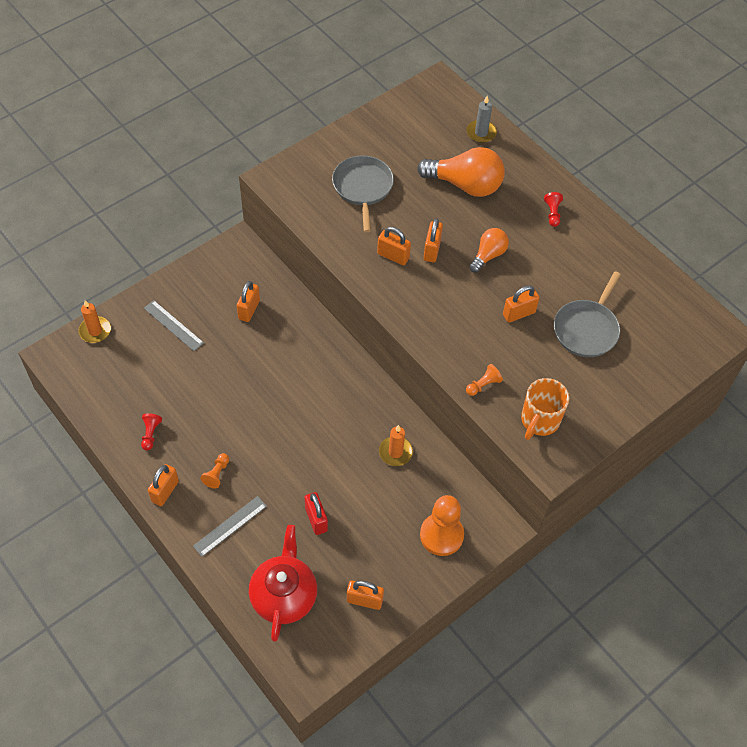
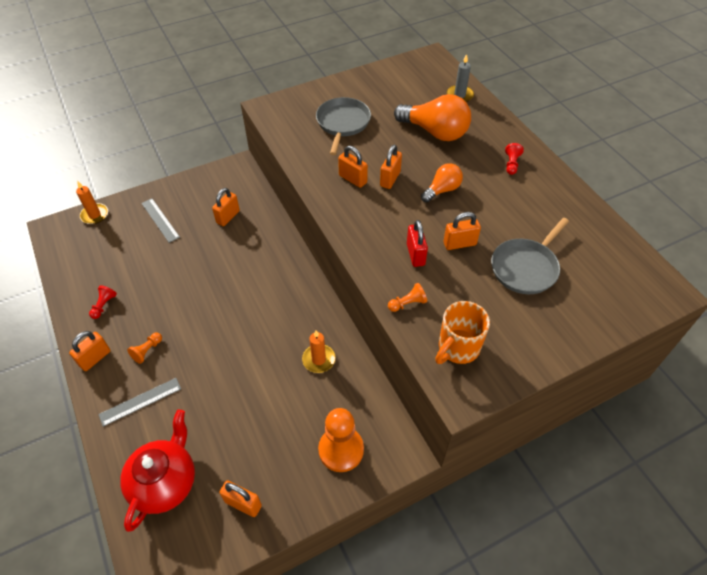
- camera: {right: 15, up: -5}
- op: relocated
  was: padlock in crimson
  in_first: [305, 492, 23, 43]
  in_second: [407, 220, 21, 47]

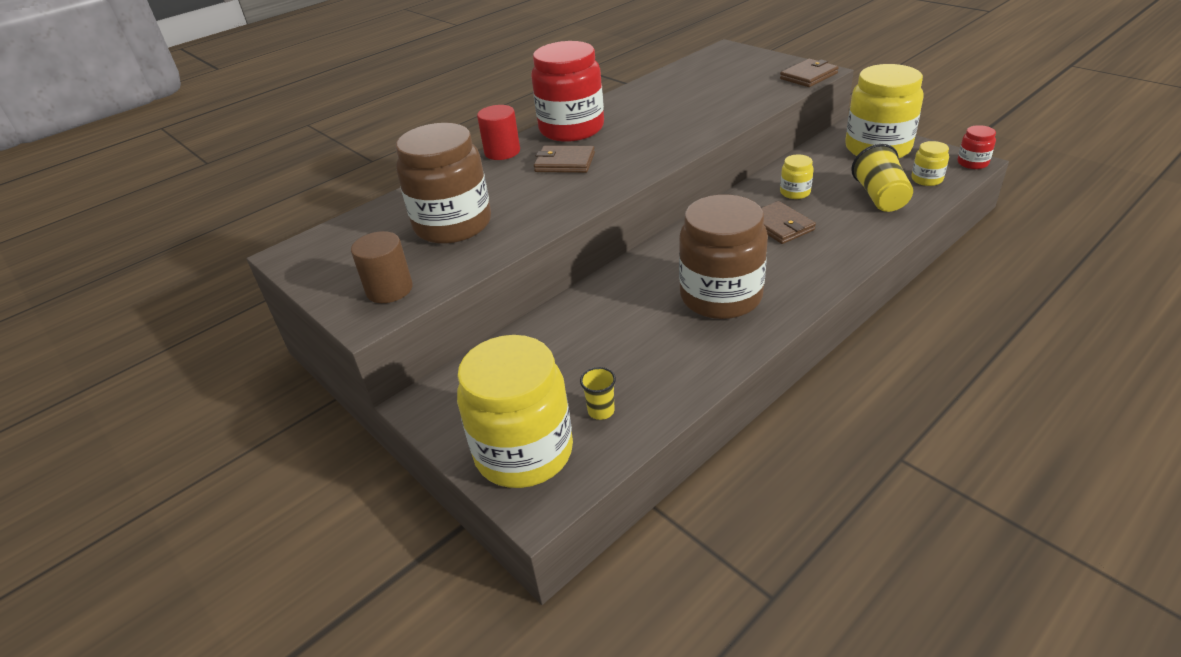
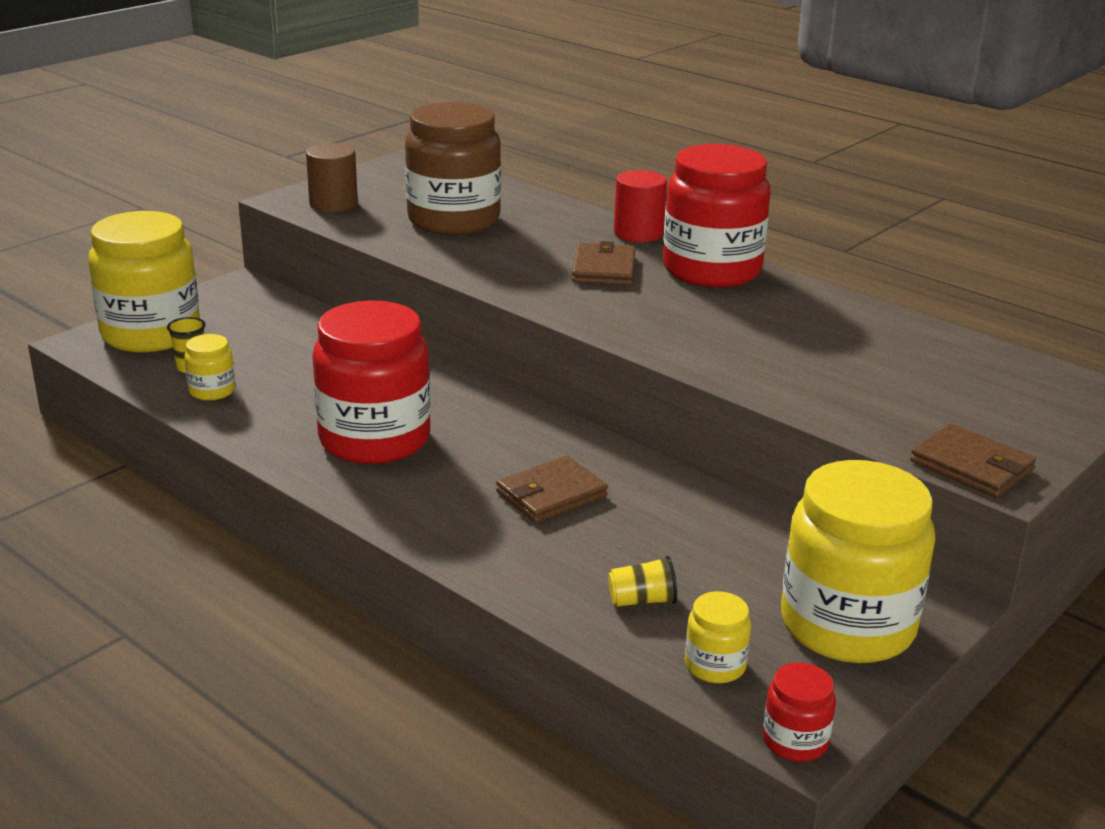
- camera: {right: 80, up: -10}
- op: relocated
  was: preserve jar in yellow
  in_first: [780, 155, 34, 44]
  in_second: [184, 334, 51, 67]
- op: colour
  was: preserve jar in brown
  now: preserve jar in crimson
  in_first: [679, 195, 89, 124]
  in_second: [312, 300, 119, 164]
- op: size
  was: cup in yellow
  in_first: [851, 144, 62, 68]
  in_second: [608, 556, 69, 51]
  ratio: 0.55

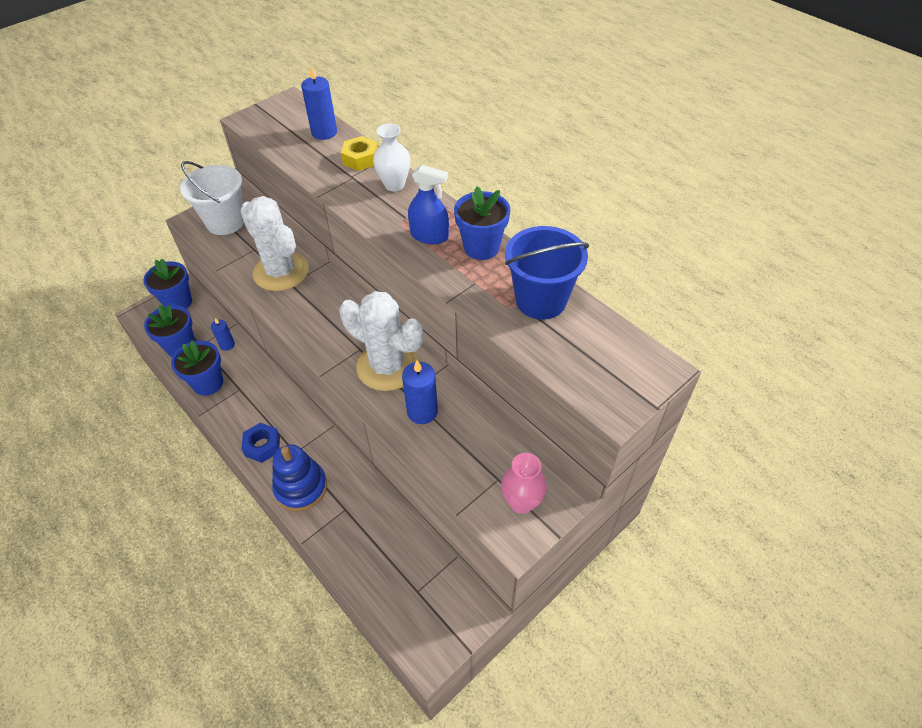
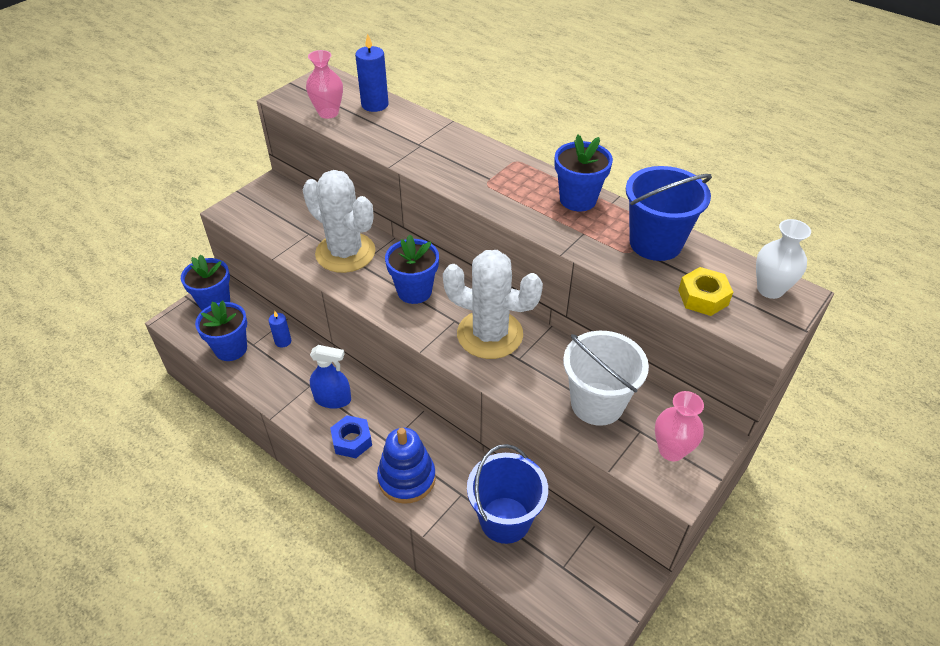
- camera: {right: -10, up: -5}
- op: missing
  was: wax candle in royal blue
  in_first: [402, 360, 36, 64]
- op: appeared
  now: flower vase in pink
  in_second: [306, 50, 37, 69]
- op: appeared
  now: sand bucket in royal blue
  in_second: [467, 444, 81, 100]
- op: relocated
  was: potted plant in royal blue
  in_first: [171, 340, 52, 56]
  in_second: [385, 234, 54, 70]
- op: relocated
  was: sand bucket in pure white
  in_first: [180, 161, 64, 74]
  in_second: [563, 331, 86, 95]
- op: relocated
  was: hex nut in yellow
  in_first: [341, 136, 37, 35]
  in_second: [678, 267, 55, 49]
- op: relocated
  was: flower vase in pure white
  in_first: [373, 124, 38, 67]
  in_second: [756, 219, 55, 80]
- op: relocated
  was: spray cleaner in royal blue
  in_first: [408, 165, 41, 79]
  in_second: [310, 345, 41, 64]

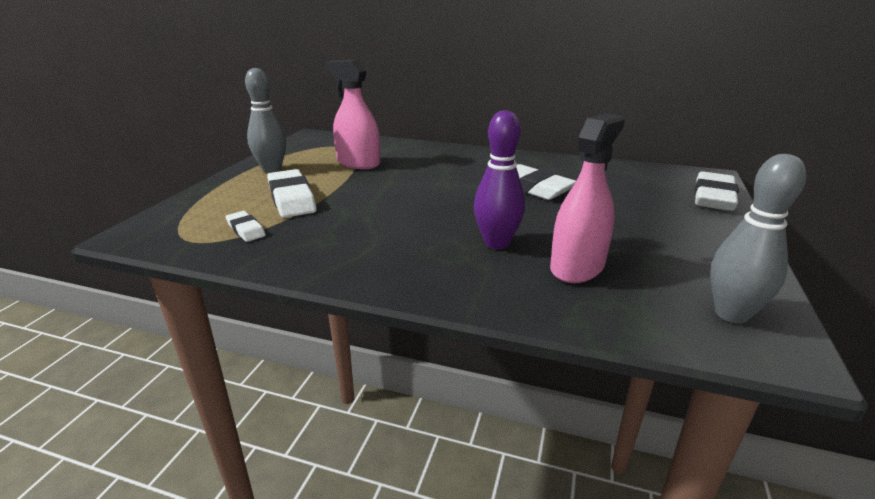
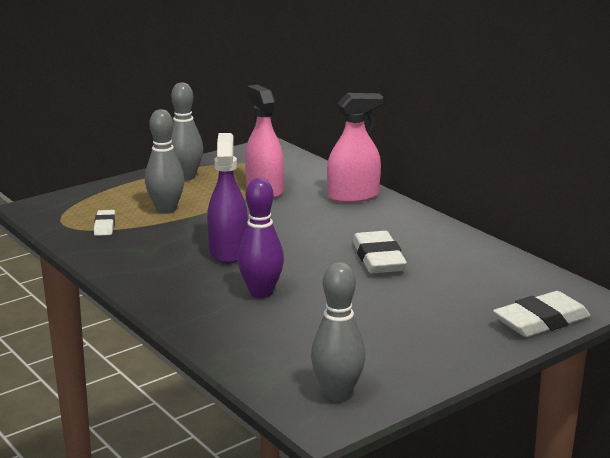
- camera: {right: 35, up: -5}
- op: appeared
  now: spray cleaner in royal purple
  in_second: [207, 133, 41, 130]
- op: relocated
  was: spray cleaner in pink
  in_first: [550, 113, 75, 170]
  in_second: [327, 93, 56, 110]
- op: exchanged
  was: gum eraser in pure white
  now: tenpin in gray
  in_first: [267, 169, 50, 49]
  in_second: [145, 109, 39, 105]

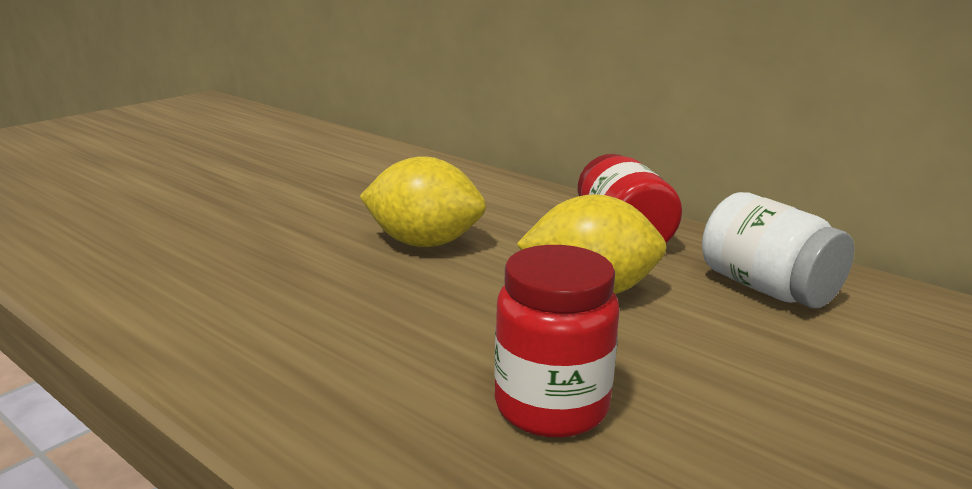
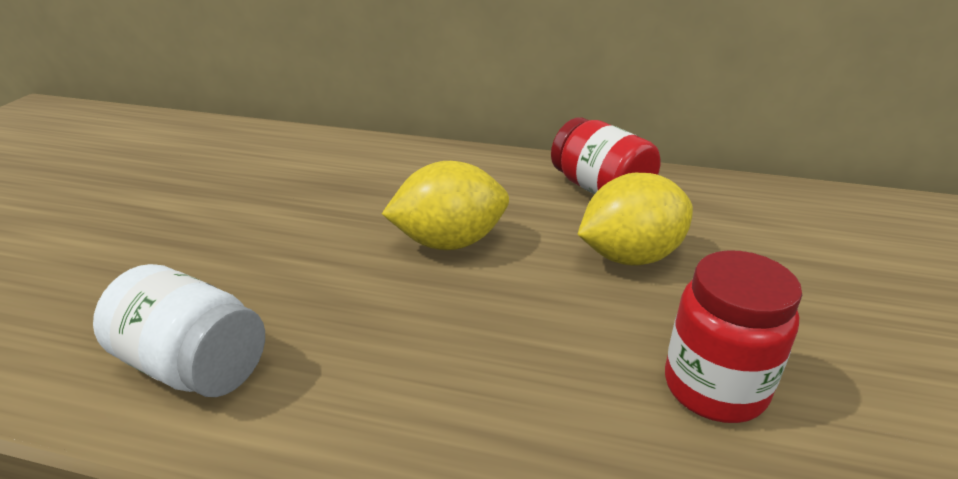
- camera: {right: -25, up: 10}
- op: relocated
  was: preserve jar in pure white
  in_first: [702, 192, 152, 116]
  in_second: [93, 264, 172, 133]

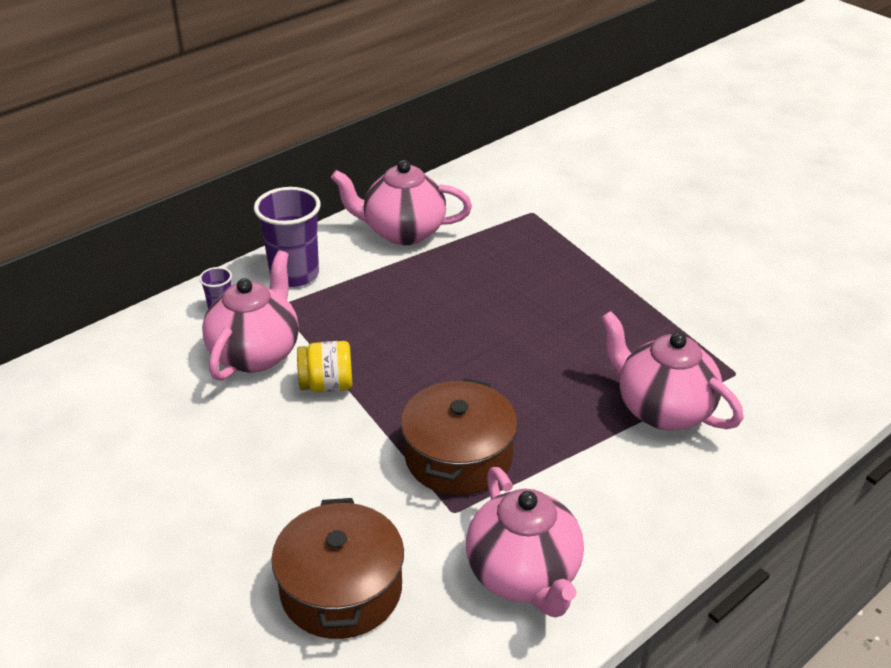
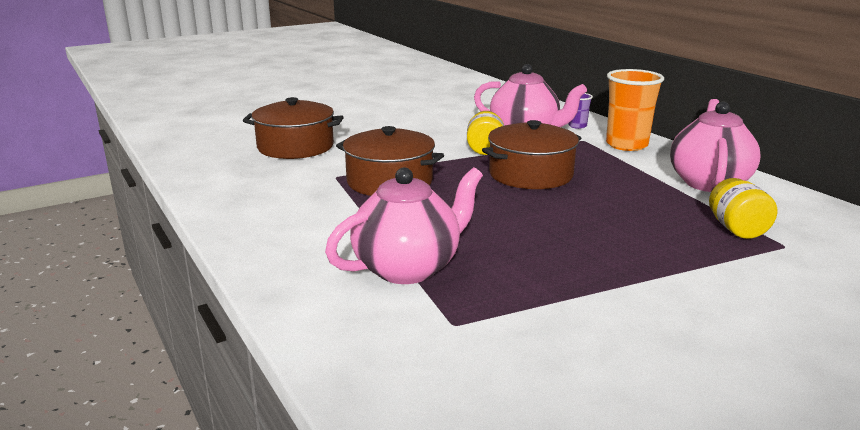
- camera: {right: 100, up: -15}
- op: missing
  was: tea pot in pink
  in_first: [466, 467, 118, 151]
- op: appeared
  now: stockpot in brown
  in_second: [482, 120, 99, 69]
- op: appeared
  now: preserve jar in yellow
  in_second: [709, 178, 68, 61]
- op: colour
  was: cup in royal purple
  now: cup in orange
  in_first: [254, 187, 67, 100]
  in_second: [606, 69, 58, 82]

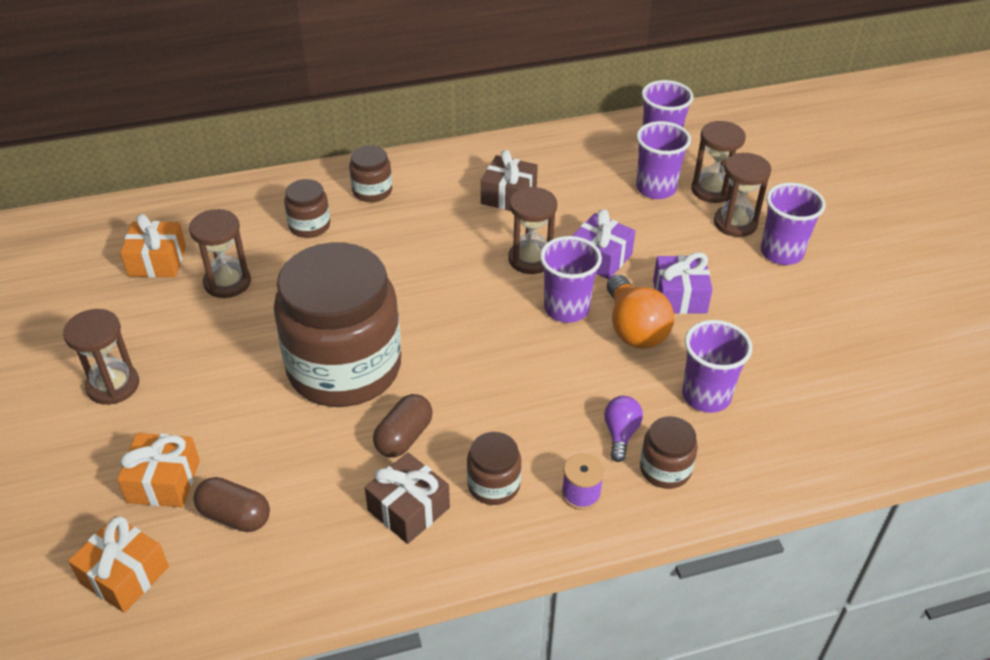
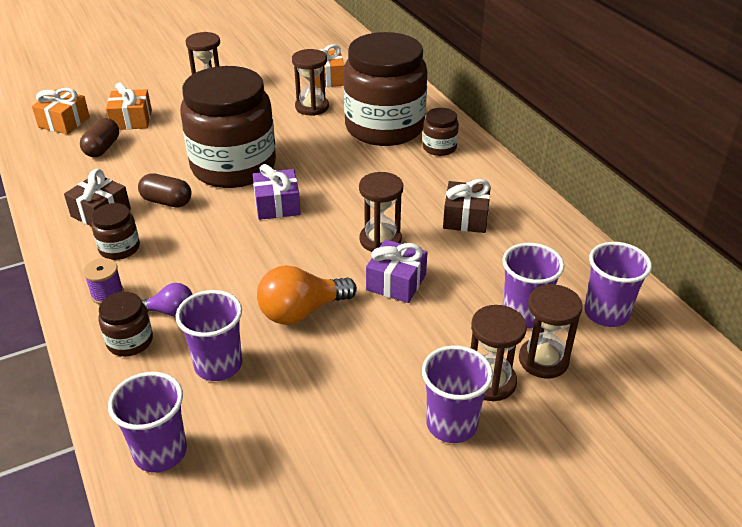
- camera: {right: 80, up: -5}
- op: relocated
  was: cup in royal purple
  in_first: [540, 236, 62, 87]
  in_second: [108, 372, 79, 101]
- op: relocated
  was: wrapped gift in royal purple
  in_first: [653, 252, 60, 62]
  in_second: [253, 164, 48, 56]
- op: size
  was: preserve jar in brown
  in_first: [284, 179, 46, 59]
  in_second: [344, 32, 83, 114]
  ratio: 2.39

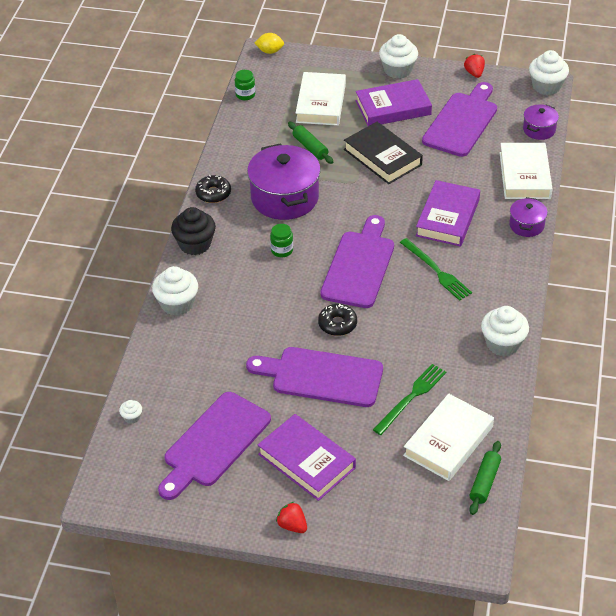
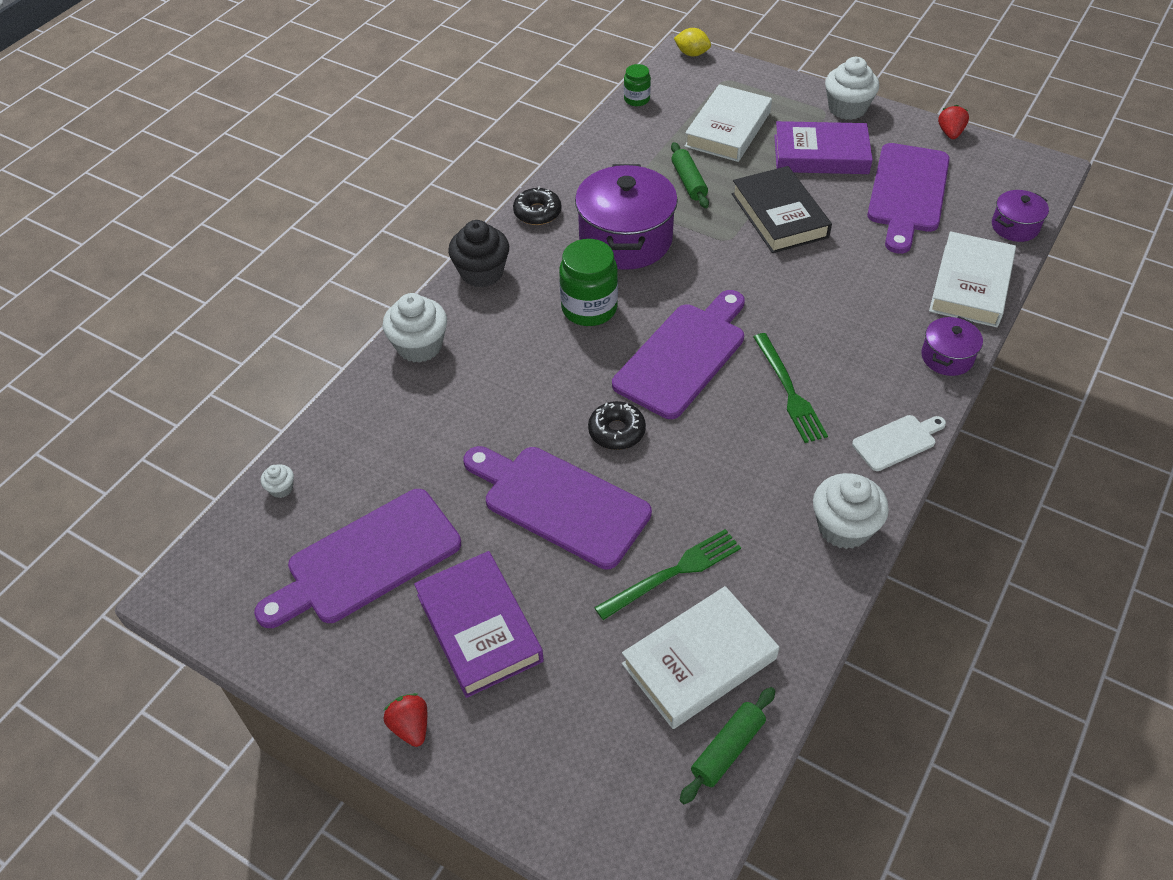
- camera: {right: 20, up: 5}
- op: missing
  was: hardback in royal purple
  in_first: [416, 180, 64, 67]
- op: missing
  was: cupcake in pure white
  in_first: [529, 50, 40, 45]
- op: appeared
  now: chopping board in pure white
  in_second: [852, 415, 94, 56]
- op: spun
  was: chopping board in royal purple
  in_first: [422, 82, 75, 75]
  in_second: [867, 143, 83, 111]
  clockwise: 150
- op: size
  was: preserve jar in emerald
  in_first: [270, 224, 23, 33]
  in_second: [559, 239, 59, 87]
  ratio: 1.8

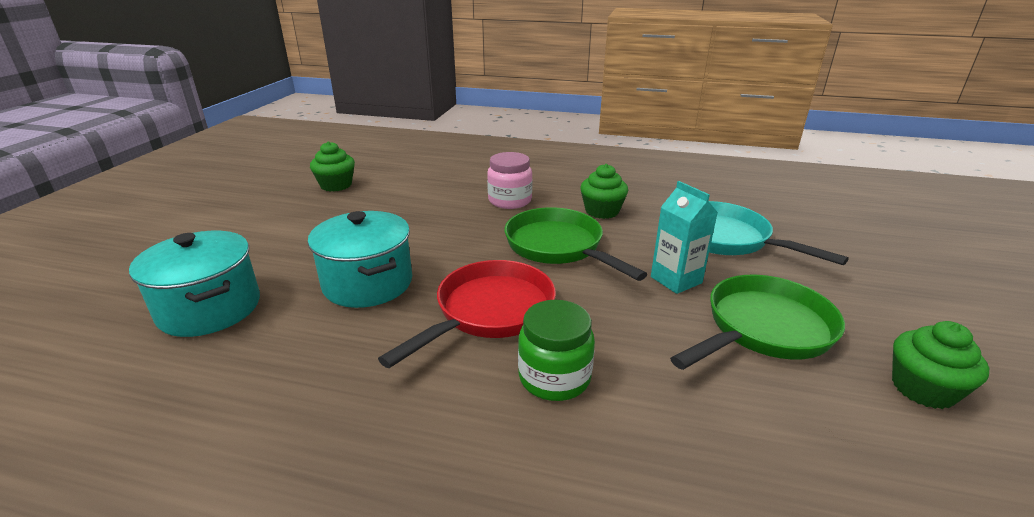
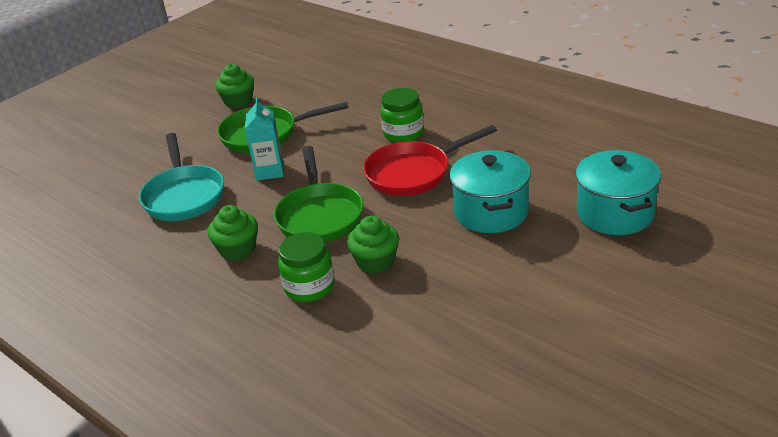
- camera: {right: -150, up: 5}
- op: relocated
  was: cupcake in emerald
  in_first: [310, 141, 45, 51]
  in_second: [347, 216, 52, 58]
- op: colour
  was: preserve jar in pink
  now: preserve jar in emerald
  in_first: [487, 152, 45, 57]
  in_second: [278, 232, 57, 70]

